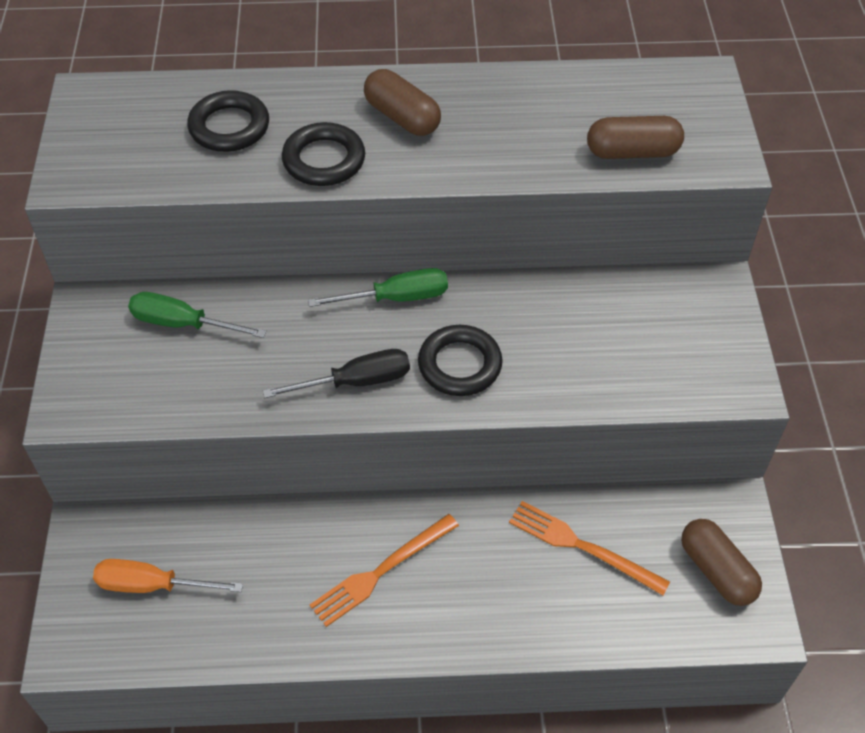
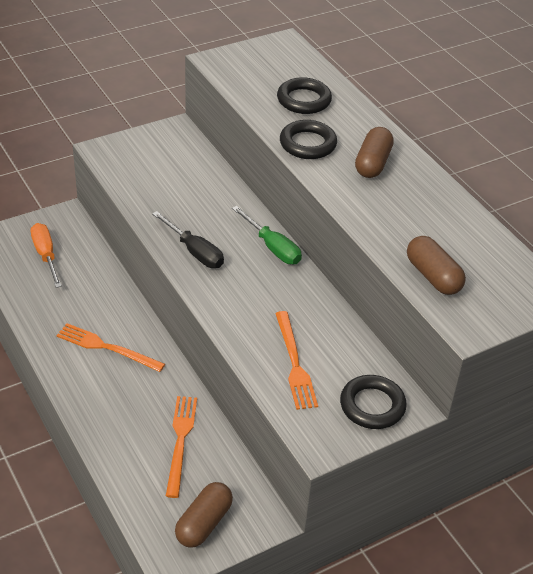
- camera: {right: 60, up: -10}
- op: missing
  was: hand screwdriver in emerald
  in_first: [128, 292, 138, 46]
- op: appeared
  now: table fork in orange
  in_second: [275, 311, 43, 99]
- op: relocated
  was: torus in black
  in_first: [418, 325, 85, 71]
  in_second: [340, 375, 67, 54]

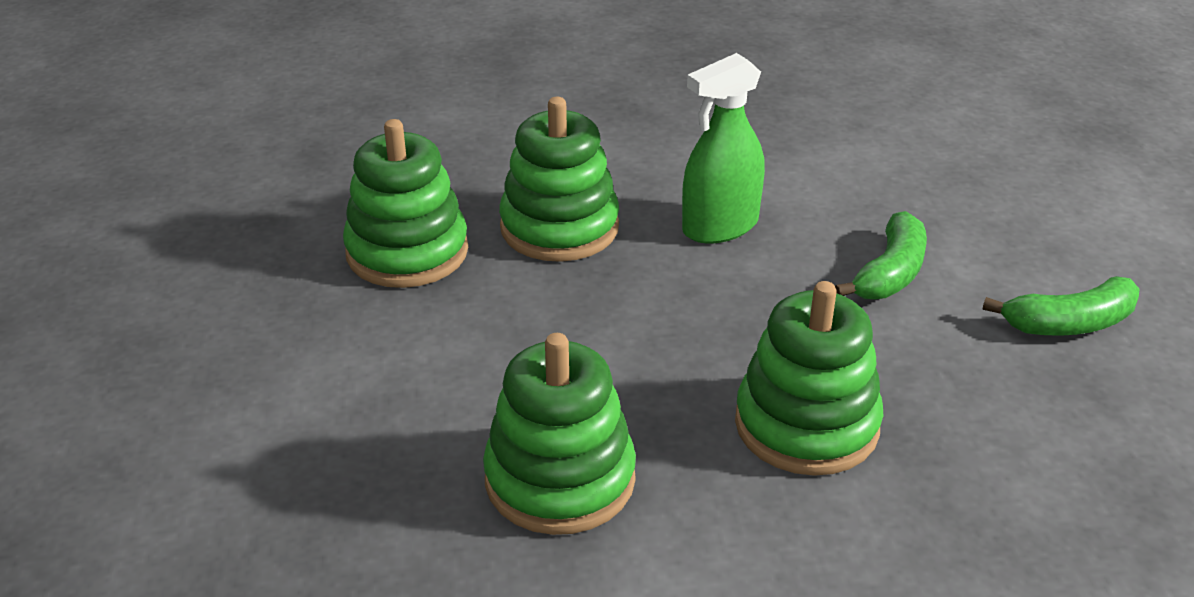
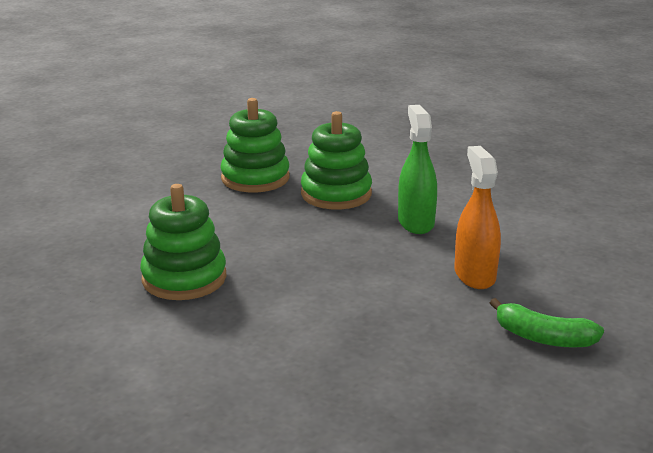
- camera: {right: 40, up: -10}
- op: missing
  was: stacking rings in emerald
  in_first: [735, 281, 148, 195]
- op: exchanged
  was: banana in emerald
  now: spray cleaner in orange
  in_first: [835, 211, 92, 88]
  in_second: [454, 146, 47, 143]
- op: spun
  was: spray cleaner in emerald
  in_first: [682, 53, 83, 190]
  in_second: [398, 105, 39, 129]
  clockwise: 75

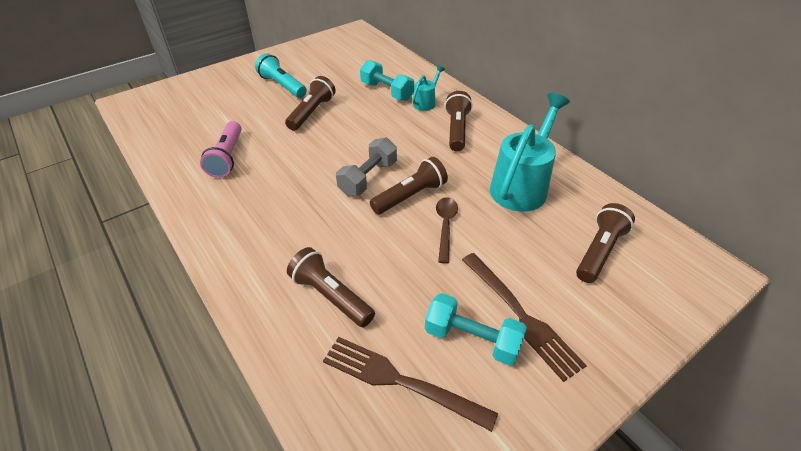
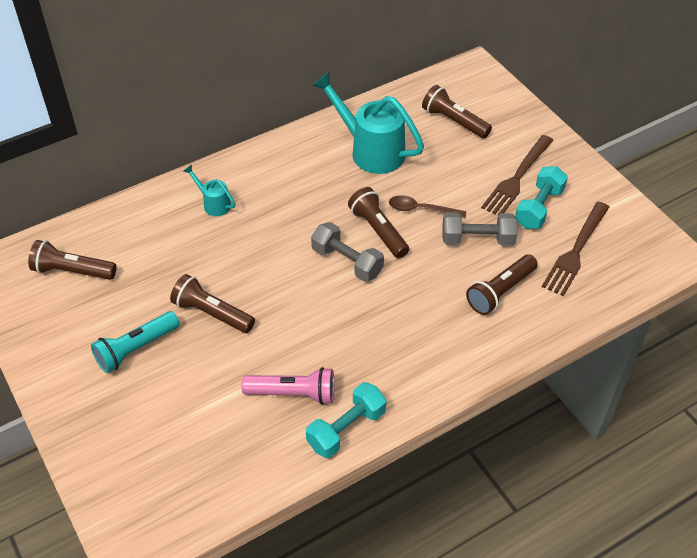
- camera: {right: -85, up: 5}
- op: appeared
  now: free weight in gray
  in_second: [442, 212, 75, 34]
- op: relocated
  was: free weight in teal
  in_first: [360, 60, 54, 41]
  in_second: [306, 382, 80, 76]
- op: relocated
  was: torch in brown
  in_first: [445, 91, 28, 60]
  in_second: [28, 240, 88, 40]
- op: spun
  was: table fork in brown
  in_first: [462, 253, 125, 129]
  in_second: [481, 135, 72, 80]
  clockwise: 150

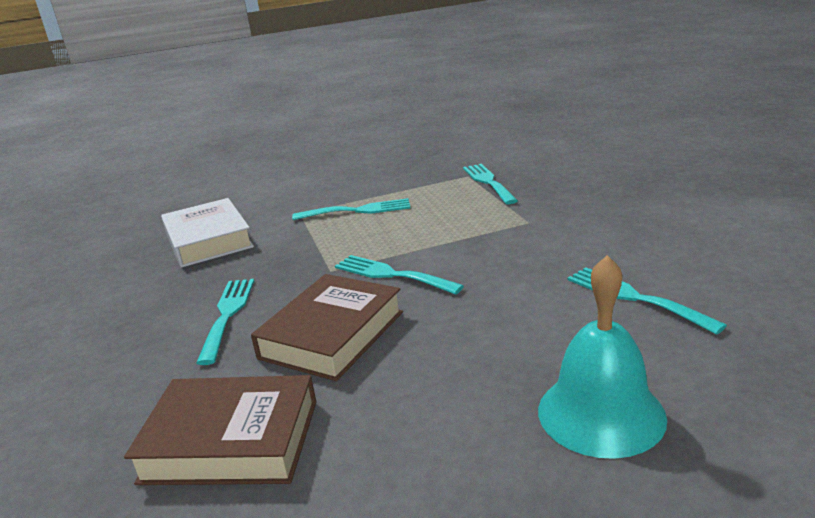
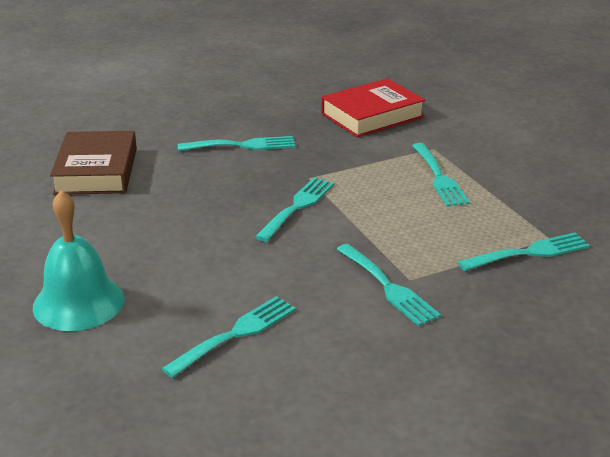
- camera: {right: 80, up: 5}
- op: missing
  was: hardback in brown
  in_first: [251, 274, 152, 107]
- op: appeared
  now: table fork in teal
  in_second: [337, 244, 104, 82]
- op: colour
  was: hardback in pure white
  now: hardback in crimson
  in_first: [161, 198, 93, 70]
  in_second: [321, 78, 104, 59]

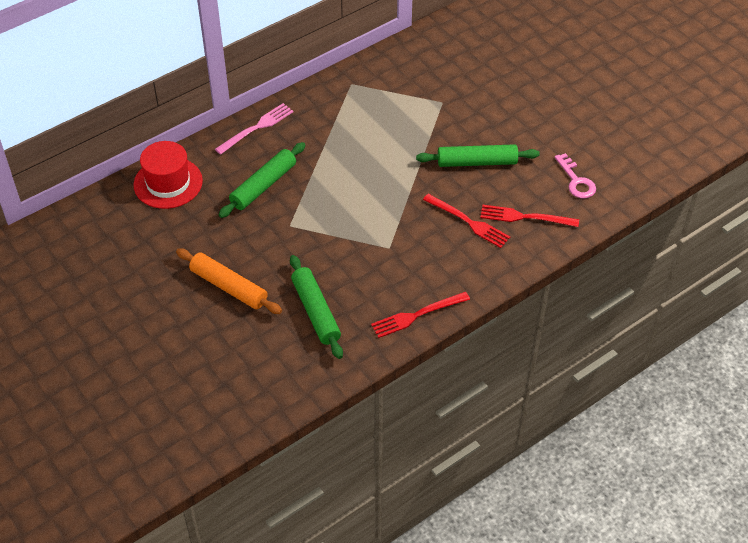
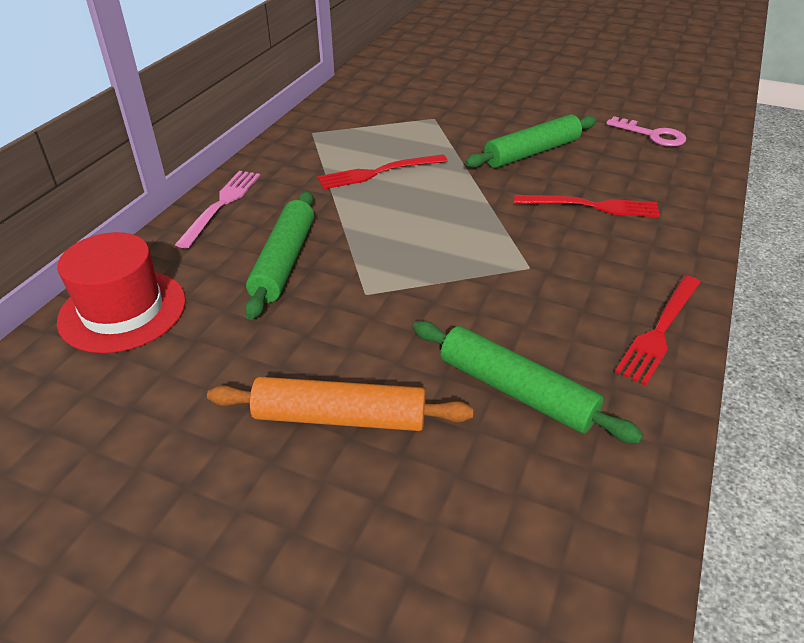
- camera: {right: -30, up: -10}
- op: relocated
  was: table fork in crimson
  in_first: [480, 205, 99, 22]
  in_second: [318, 154, 130, 35]

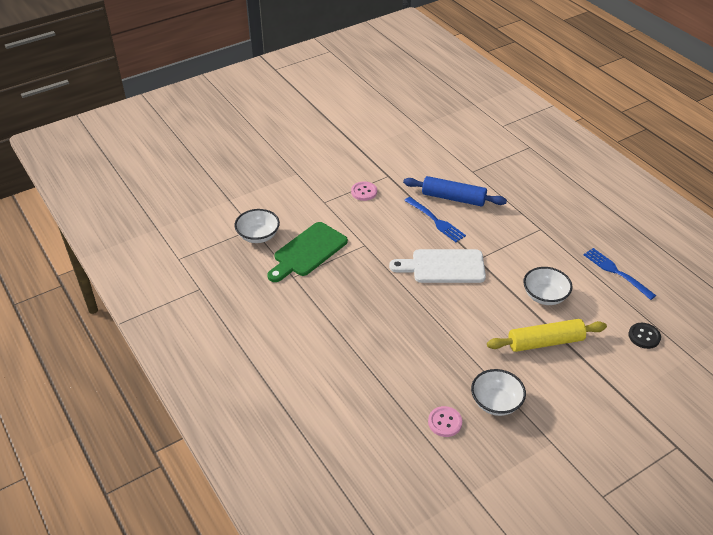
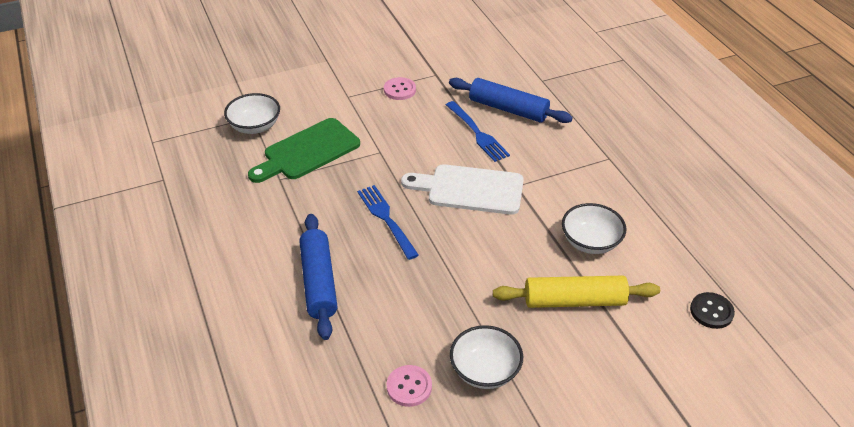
- camera: {right: 10, up: 0}
- op: appeared
  now: pastry roller in royal blue
  in_second: [299, 214, 39, 126]
- op: relocated
  was: table fork in royal blue
  in_first: [583, 248, 73, 52]
  in_second: [357, 185, 62, 75]

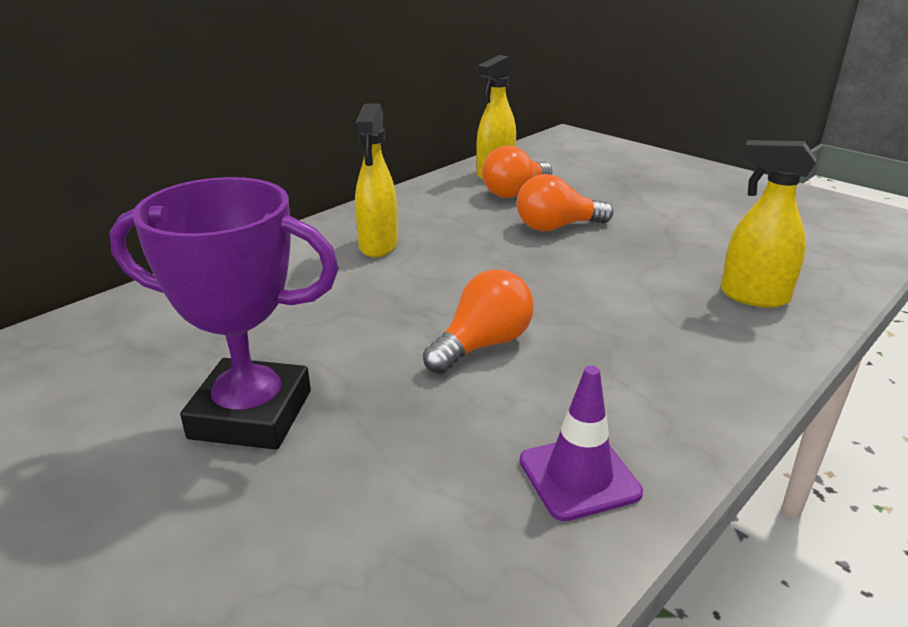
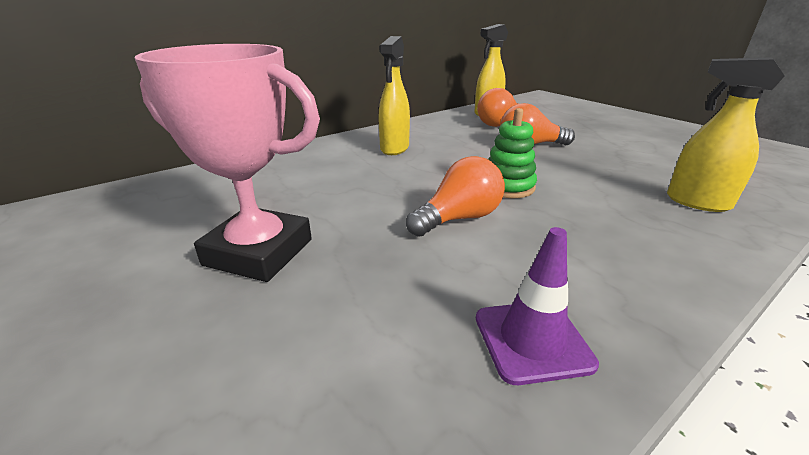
- camera: {right: 10, up: 0}
- op: appeared
  now: stacking rings in emerald
  in_second: [488, 108, 49, 90]
- op: colour
  was: trophy in royal purple
  now: trophy in pink
  in_first: [109, 177, 230, 273]
  in_second: [134, 44, 186, 238]

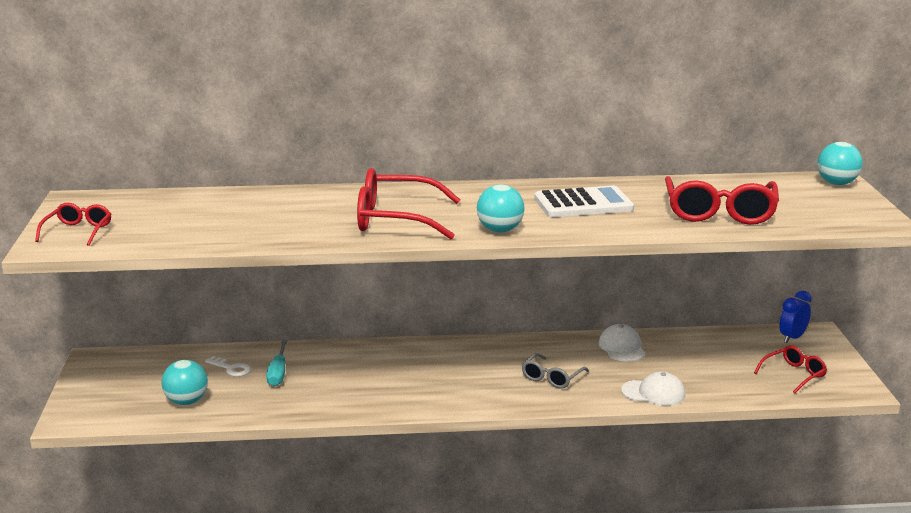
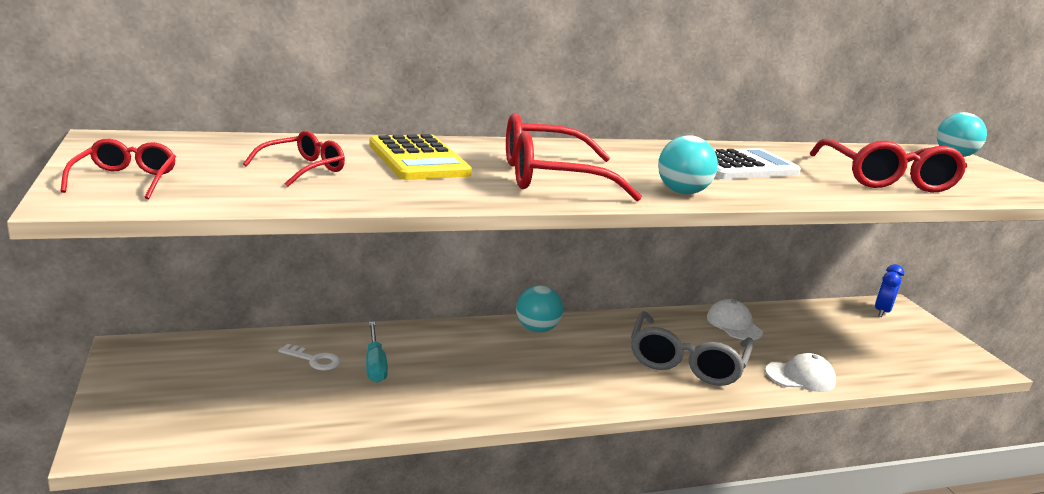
- camera: {right: -15, up: 0}
- op: appeared
  now: pocket calculator in yellow
  in_second: [369, 134, 103, 46]
- op: relocated
  was: sphere in teal
  in_first: [162, 360, 46, 45]
  in_second: [516, 285, 47, 47]
- op: relocated
  was: glasses in crimson
  in_first: [754, 345, 73, 48]
  in_second: [243, 130, 102, 57]
- op: size
  was: glasses in gray
  in_first: [522, 353, 67, 36]
  in_second: [631, 311, 123, 75]
  ratio: 1.82

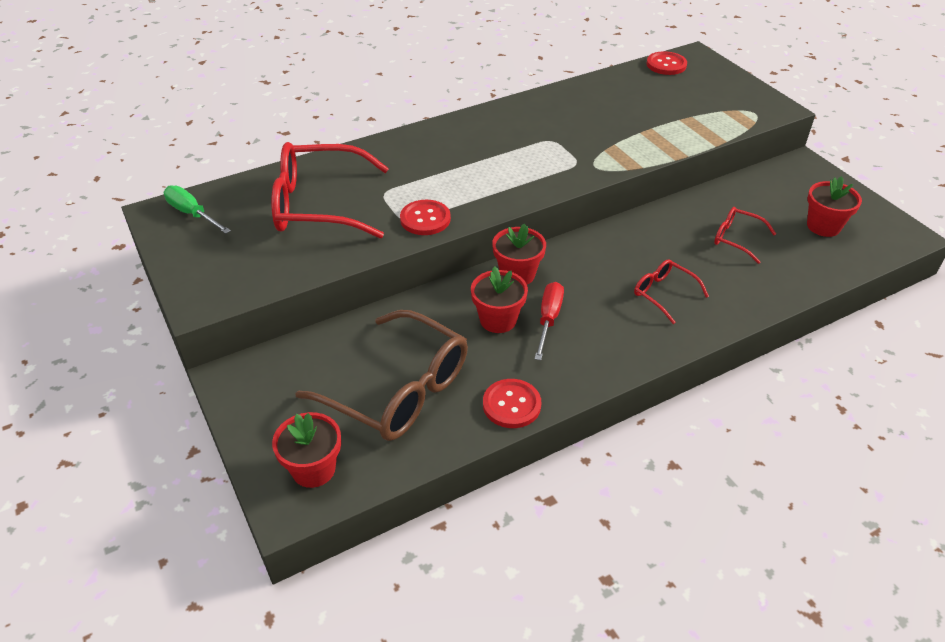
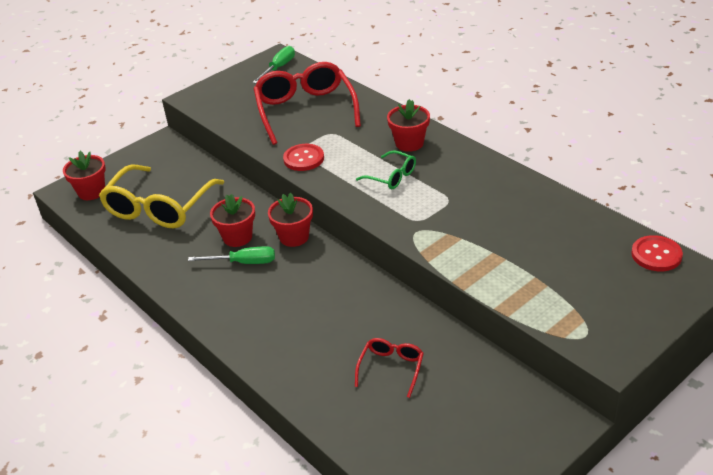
- camera: {right: 80, up: -5}
- op: missing
  was: sewing button in crimson
  in_first: [483, 379, 58, 49]
- op: missing
  was: glasses in crimson
  in_first: [634, 259, 75, 65]
- op: appeared
  now: glasses in emerald
  in_second: [356, 150, 60, 39]
- op: relocated
  was: potted plant in crimson
  in_first: [807, 176, 55, 61]
  in_second: [387, 99, 43, 53]
- op: colour
  was: glasses in brown
  now: glasses in yellow
  in_first: [295, 310, 173, 131]
  in_second: [99, 164, 126, 65]
- op: colour
  was: hand screwdriver in crimson
  now: hand screwdriver in emerald
  in_first: [534, 282, 30, 78]
  in_second: [188, 246, 87, 18]

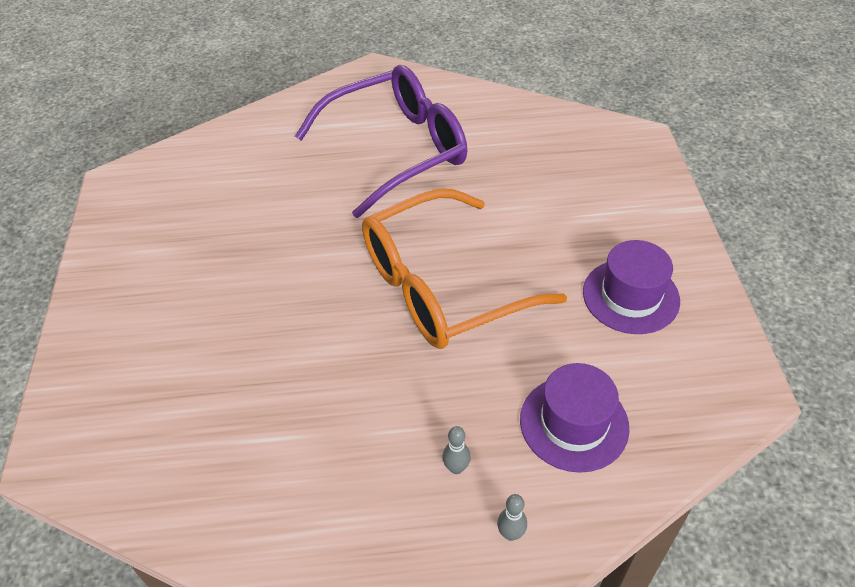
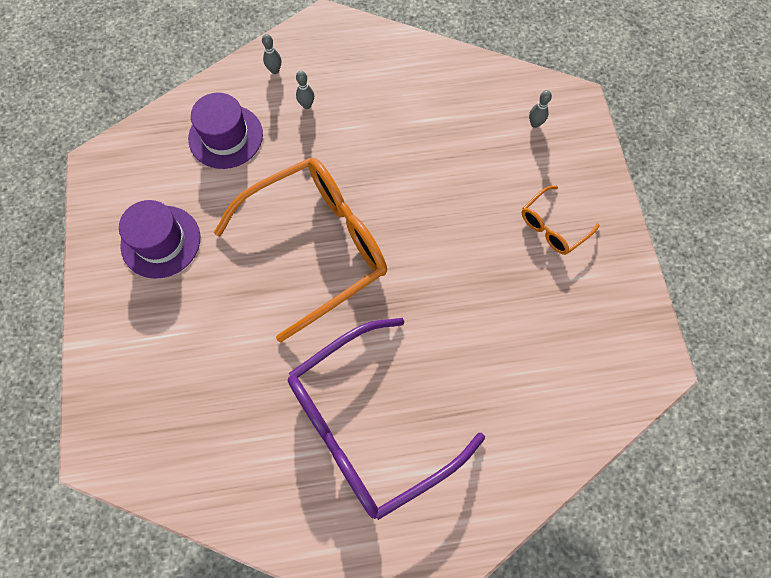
- camera: {right: 175, up: 20}
- op: appeared
  now: glasses in orange
  in_second: [522, 186, 78, 69]
- op: appeared
  now: tenpin in gray
  in_second: [529, 90, 23, 38]

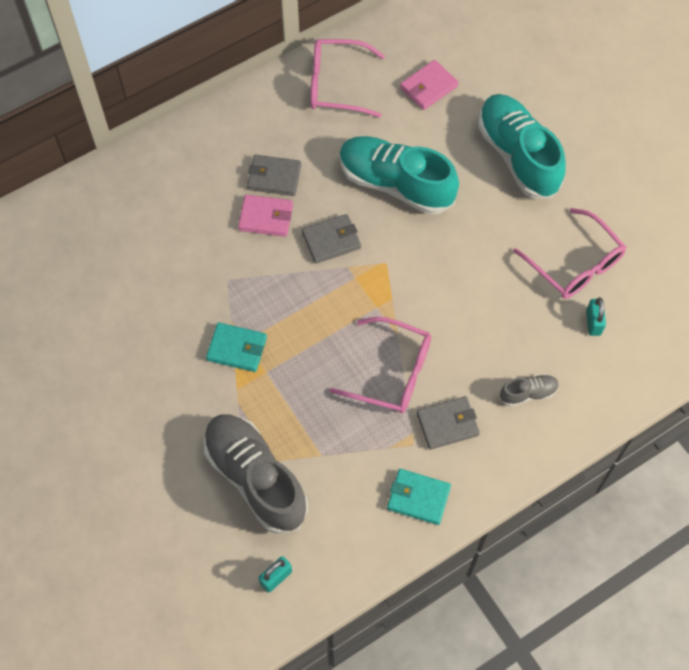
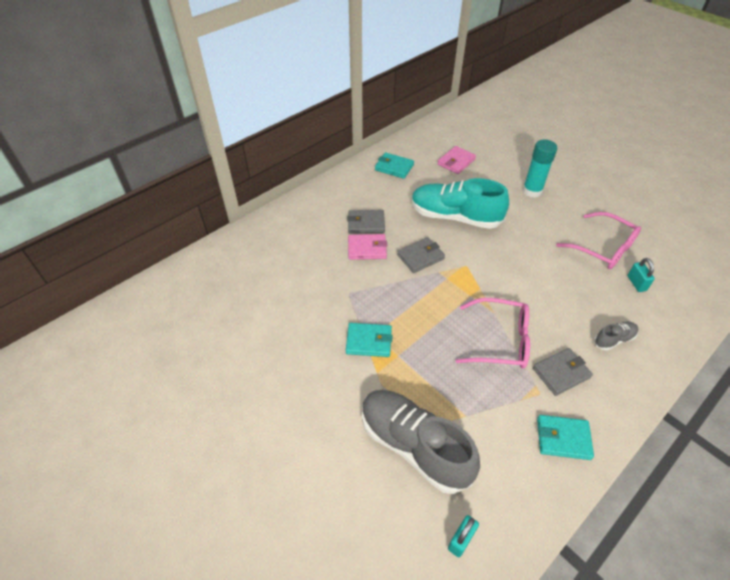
- camera: {right: -10, up: -15}
- op: exchanged
  was: glasses in pink
  now: card wallet in teal
  in_first: [310, 39, 75, 78]
  in_second: [375, 152, 39, 27]
- op: exchanged
  was: shoe in teal
  now: glue stick in teal
  in_first: [478, 94, 88, 105]
  in_second: [523, 139, 35, 59]

